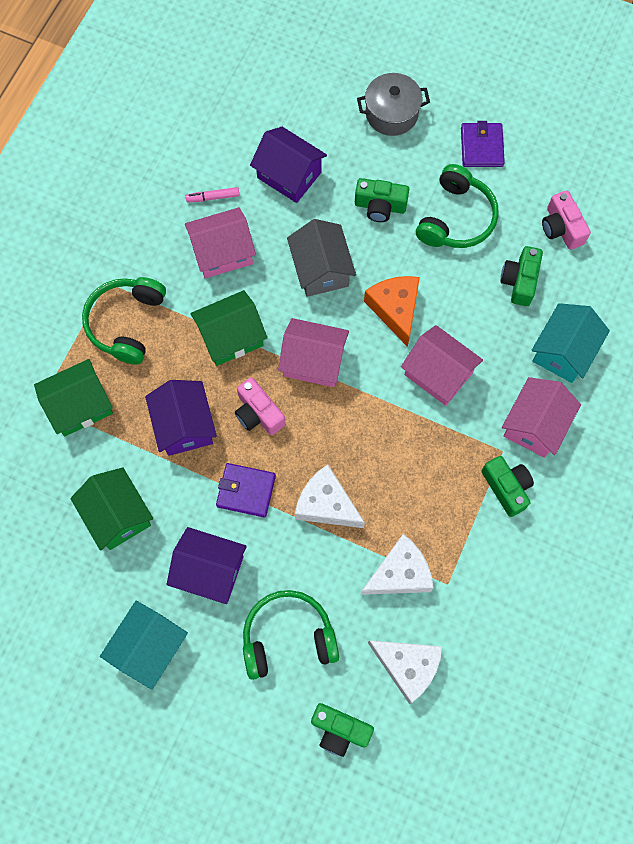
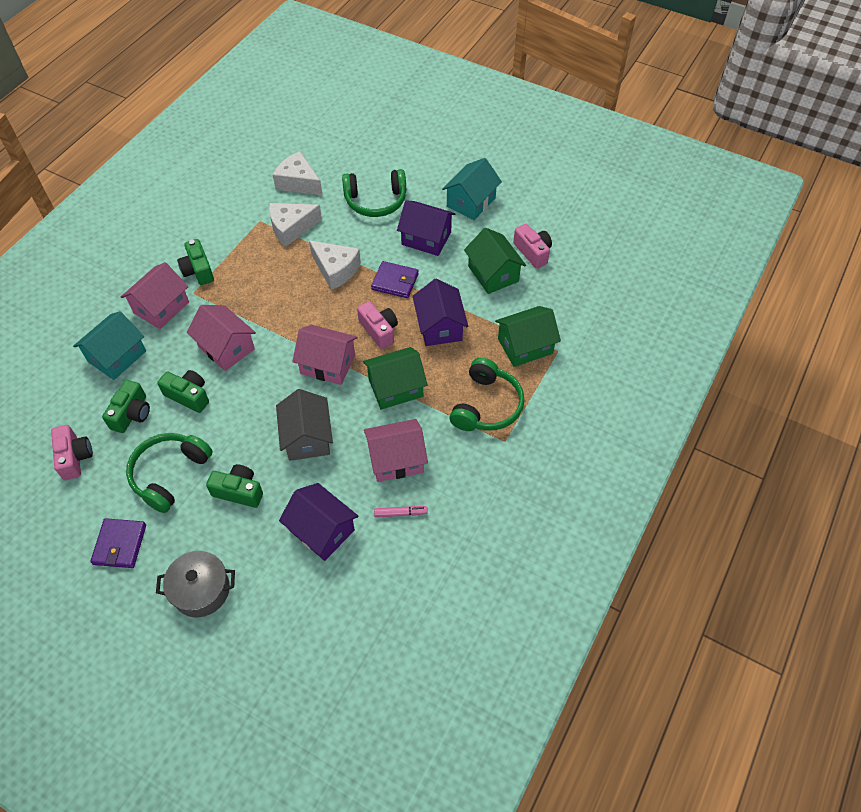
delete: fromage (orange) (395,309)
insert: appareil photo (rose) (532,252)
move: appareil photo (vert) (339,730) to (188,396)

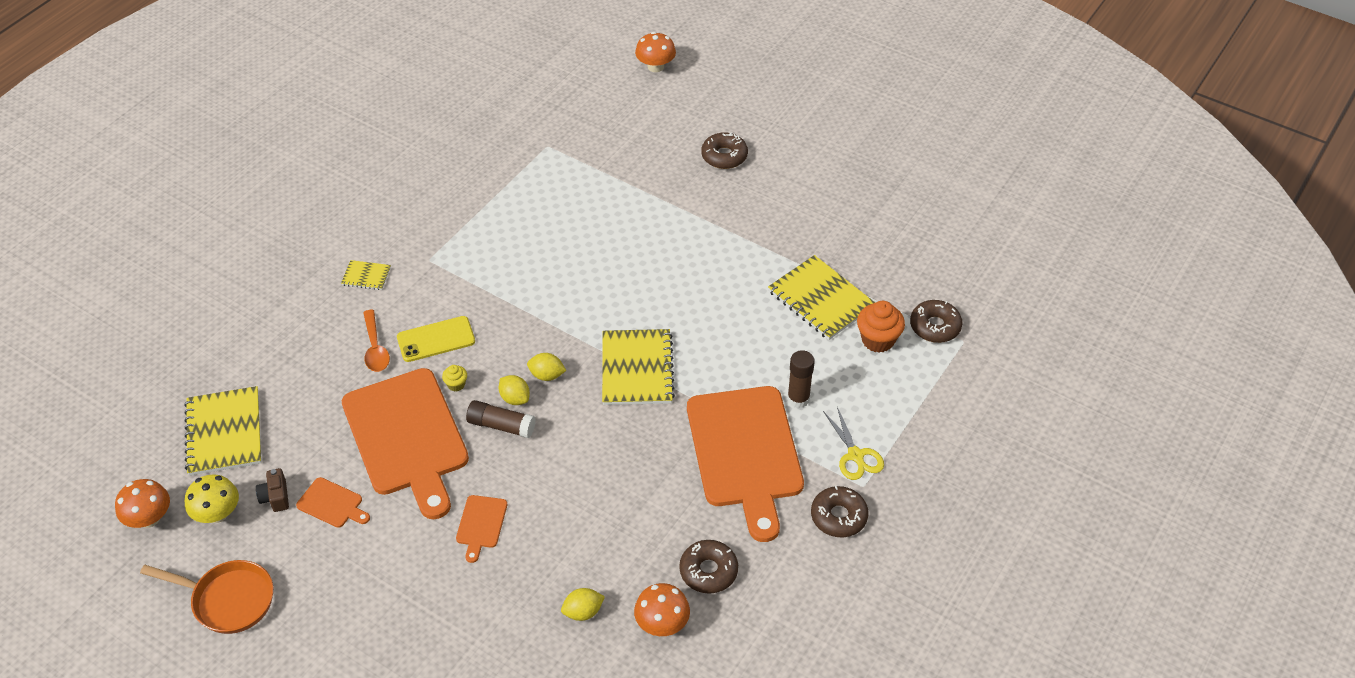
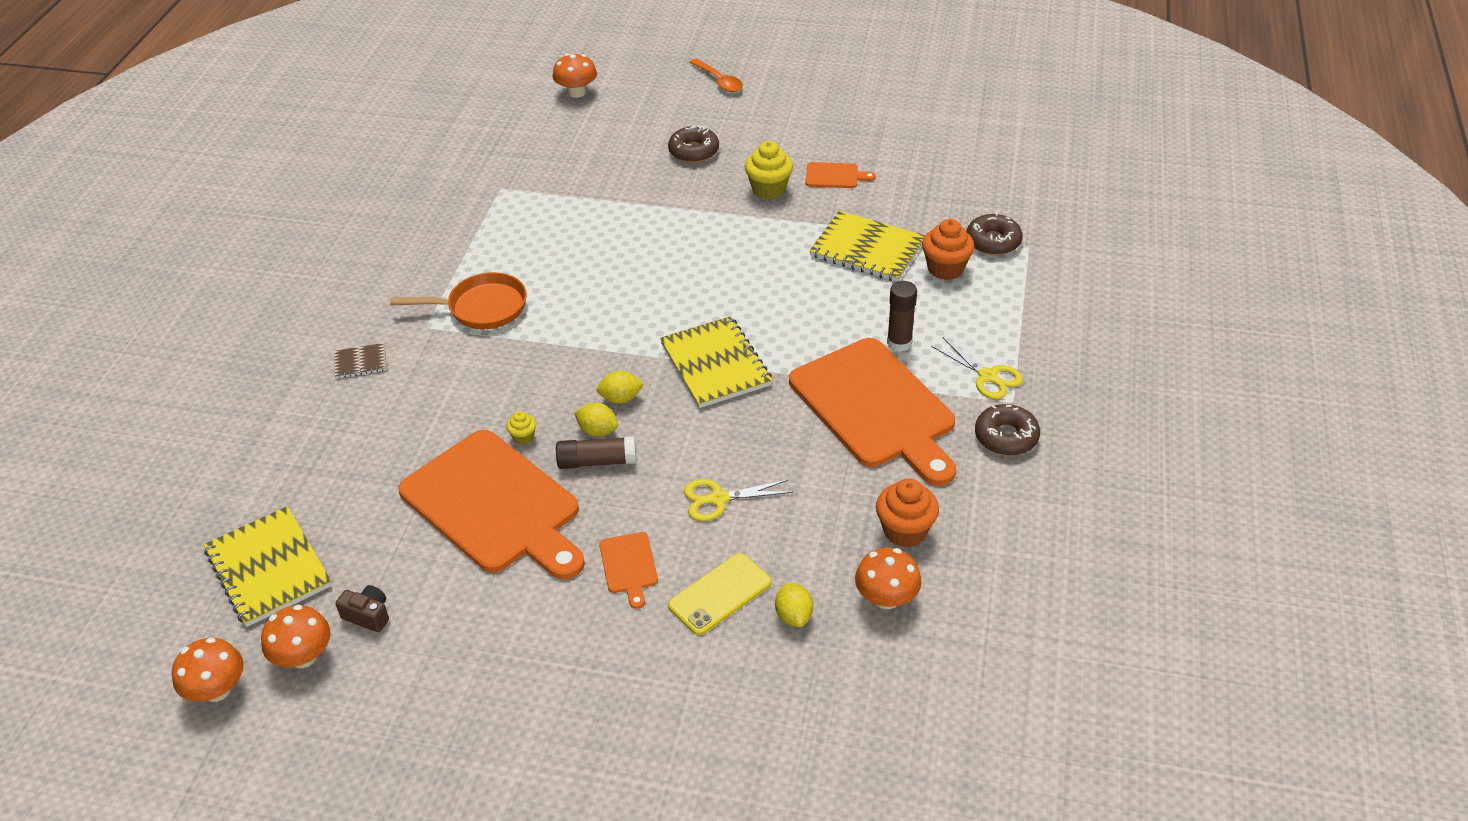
insert: ciseaux (jaune) (718,499); muffin (jaune) (769,189)
move: poêle (orange) (228,600) to (482,308); téléphone (jaune) (436,339) to (720,594); cuillère (orange) (375,348) to (719,81); planche à découper (orange) (332,504) to (835,176)
replace: beignet (marron) (708,571) to muffin (orange) (905,531)
recolor: champignon (jaune) (217,513) to champignon (orange) (303,656); carnet (jaune) (366,276) to carnet (marron) (361,362)
rotate: appareil photo (marron) (275,497) = (368,615) 150 degrees clockwise; citron (jaune) (583,612) = (794,616) 60 degrees counterclockwise

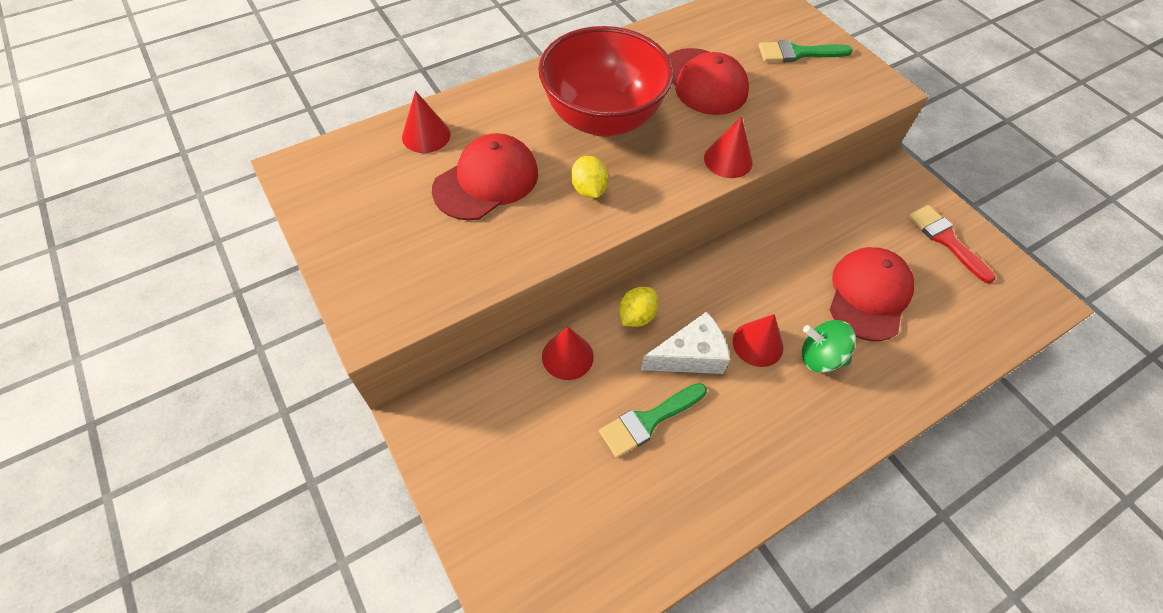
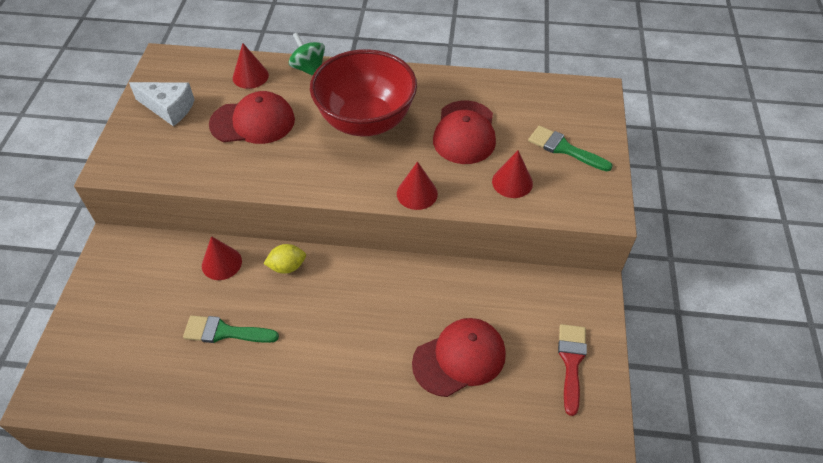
delete: citron (jaune) (589,189)
move: fromage (blanc) (690,356) to (169,108); toupie (vert) (820,357) to (309,68); cône (rouge) (757,344) to (512,182)

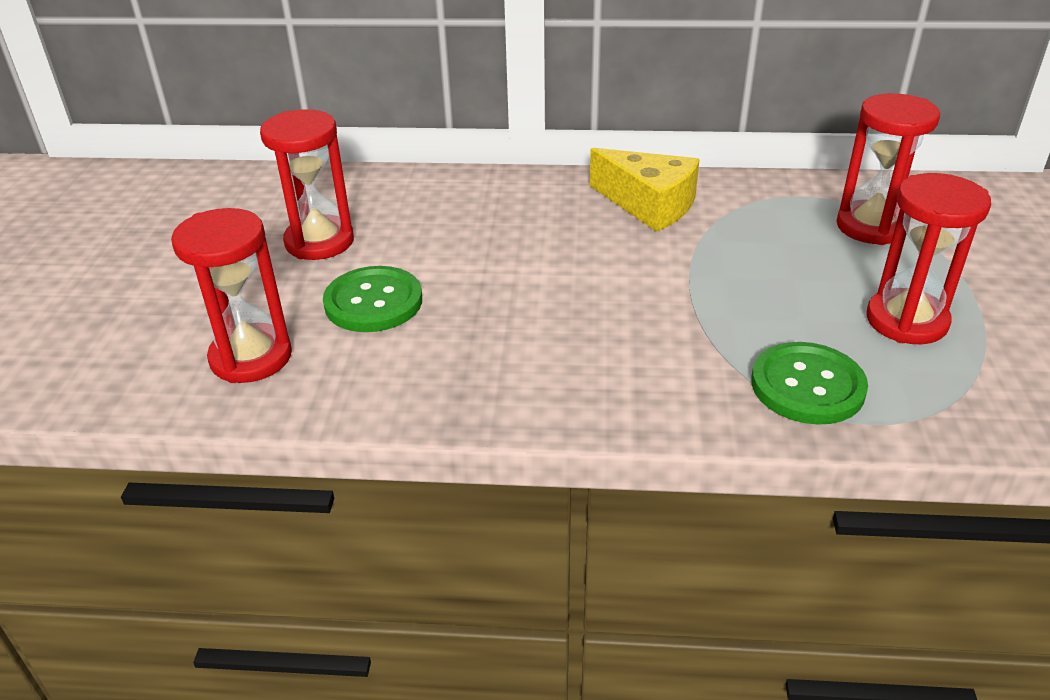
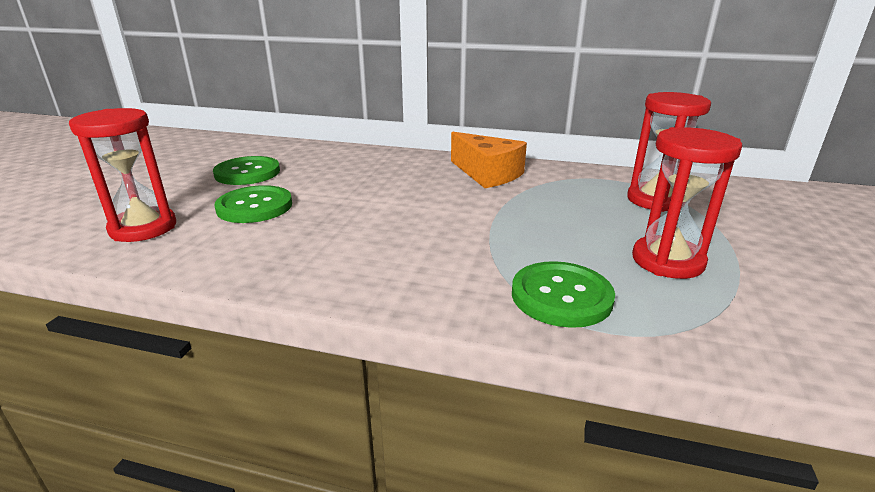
replace: sablier (rouge) (319,242) to bouton (vert) (247,173)
recolor: fromage (jaune) (649,205) to fromage (orange) (487,174)

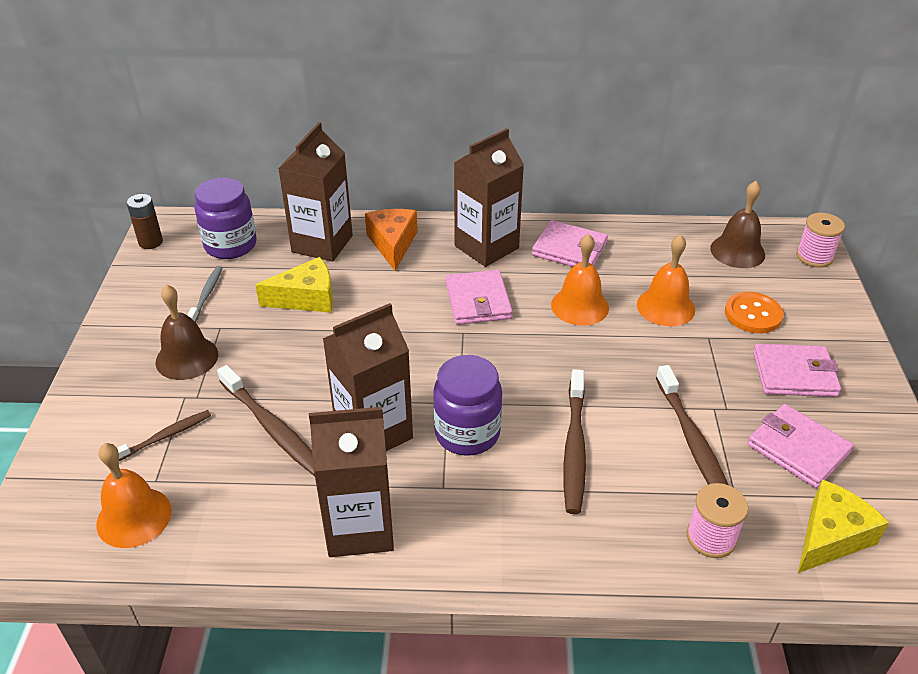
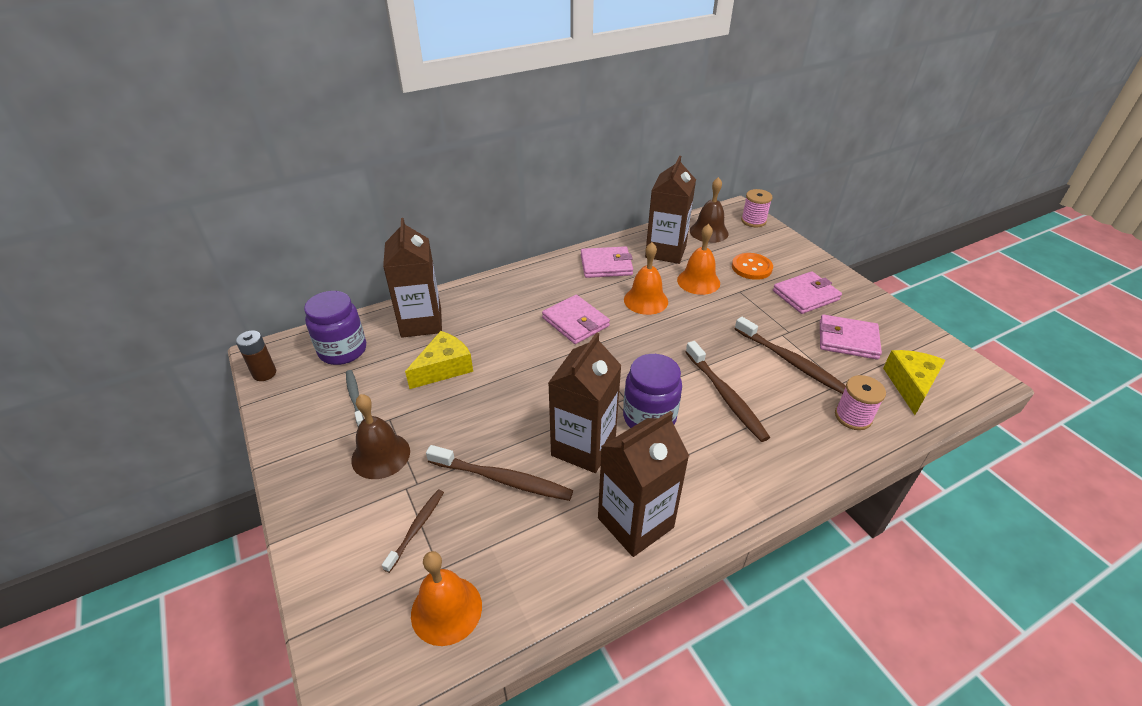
delete: fromage (orange) (393,244)
move: brique de lait (marron) (486,247) to (665,251)

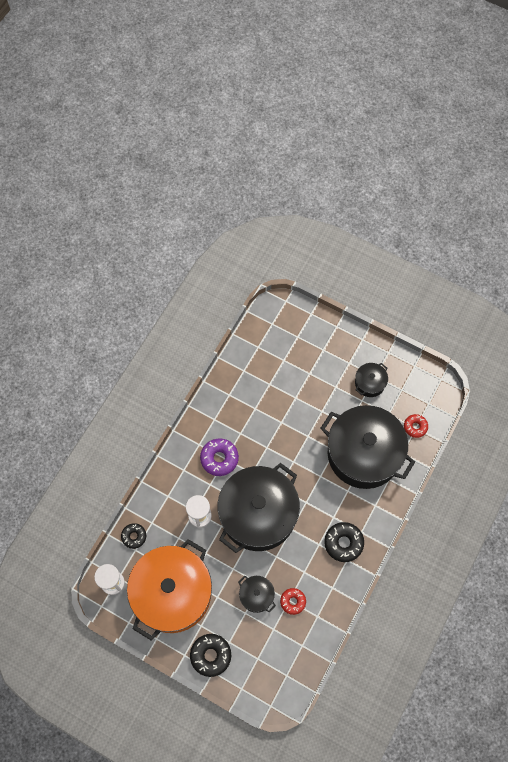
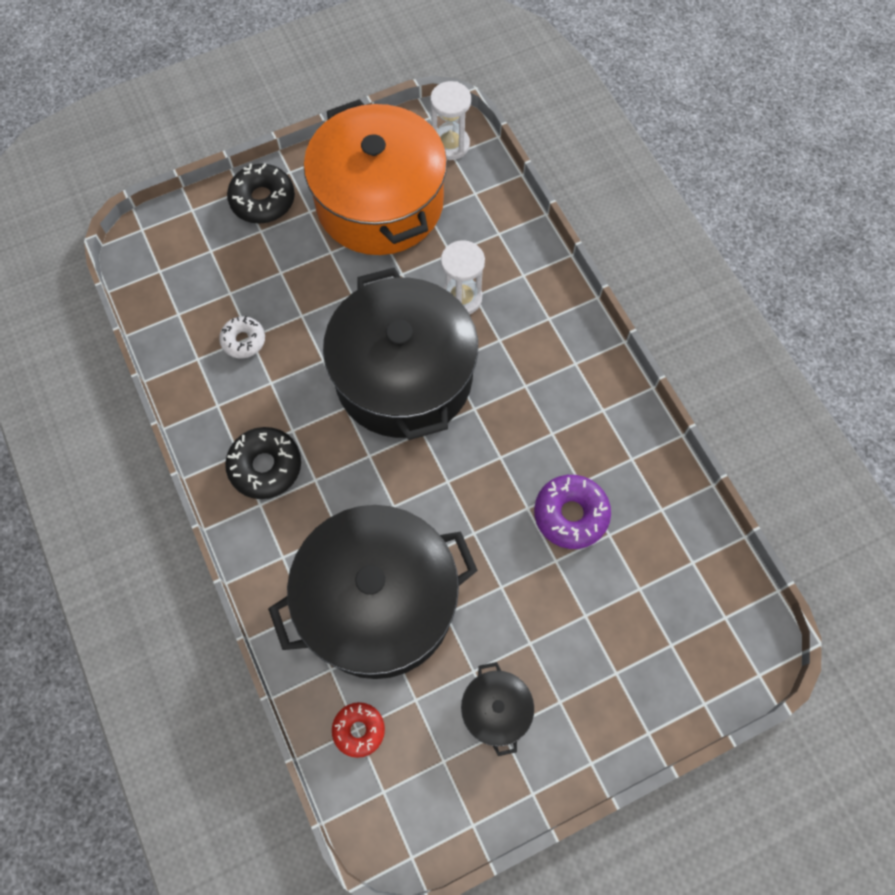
delete: beignet (noir) (134,536); marmite (noir) (256,595)
move: beignet (violet) (219,458) to (571,514)
recolor: beignet (rouge) (293,601) to beignet (blanc) (243,340)

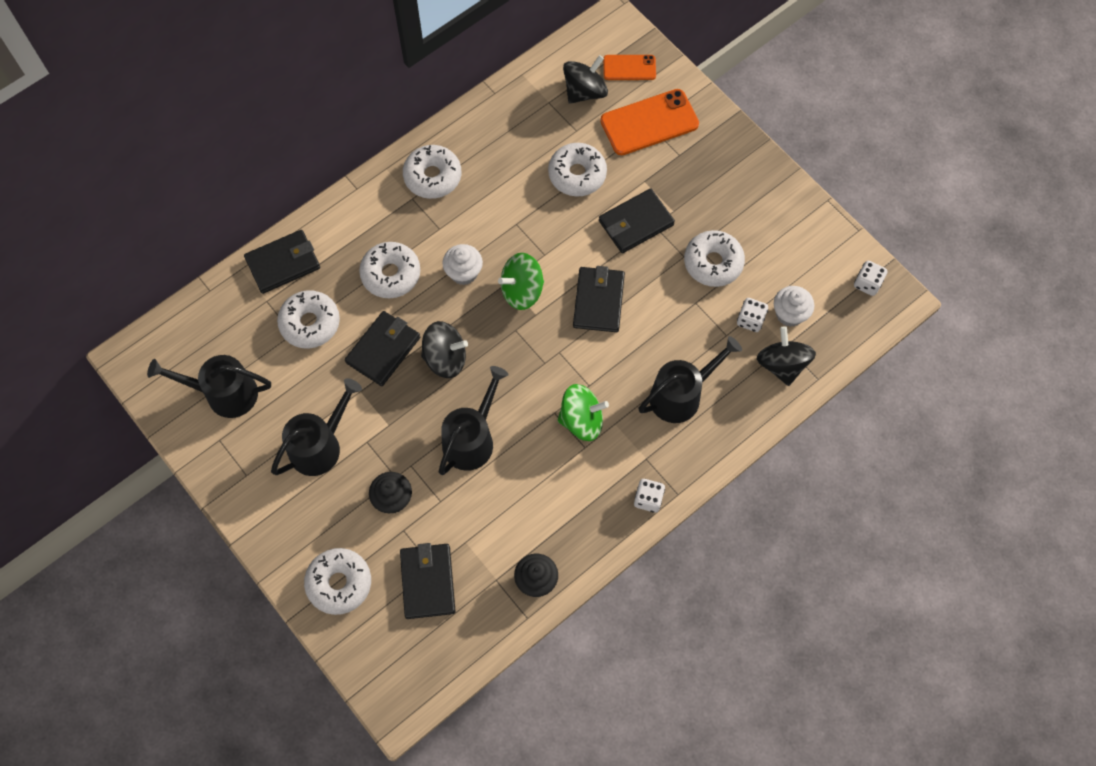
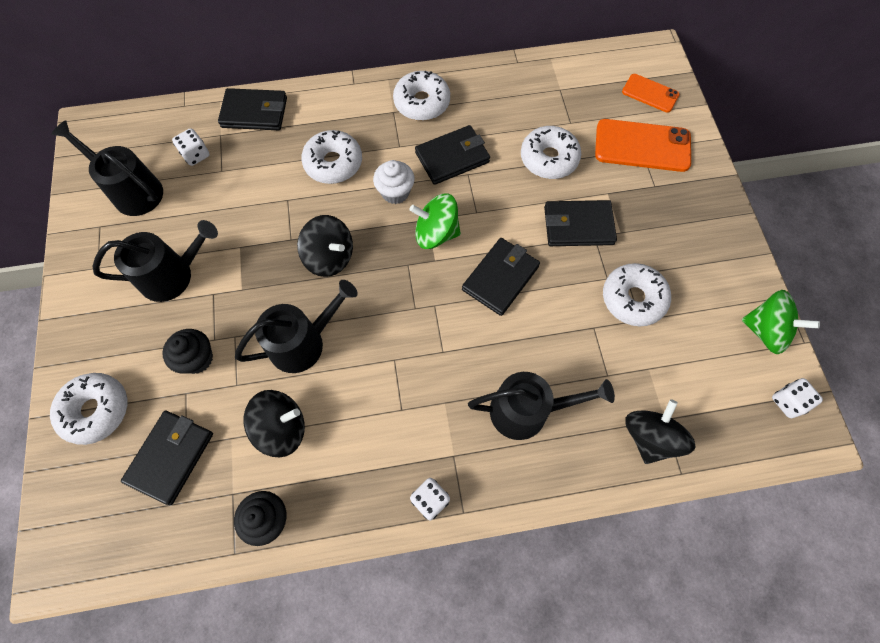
delete: beignet (blanc) (310,323); muffin (blanc) (789,314)
move: dé (blanc) (750,320) to (196,155); toupie (noir) (584,91) to (282,428); portefeuille (noir) (383,350) to (452,157); toupie (vert) (581,420) to (765,331)

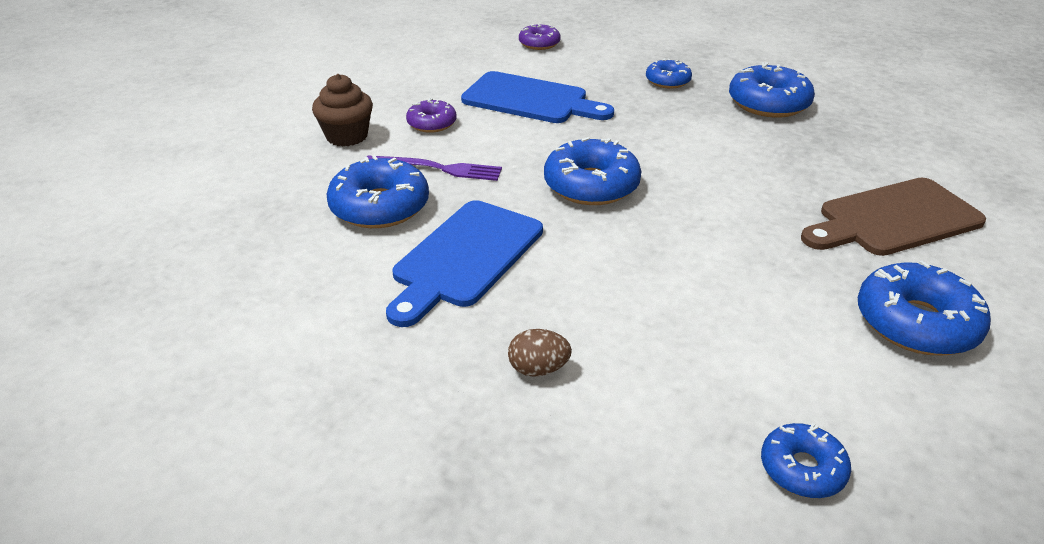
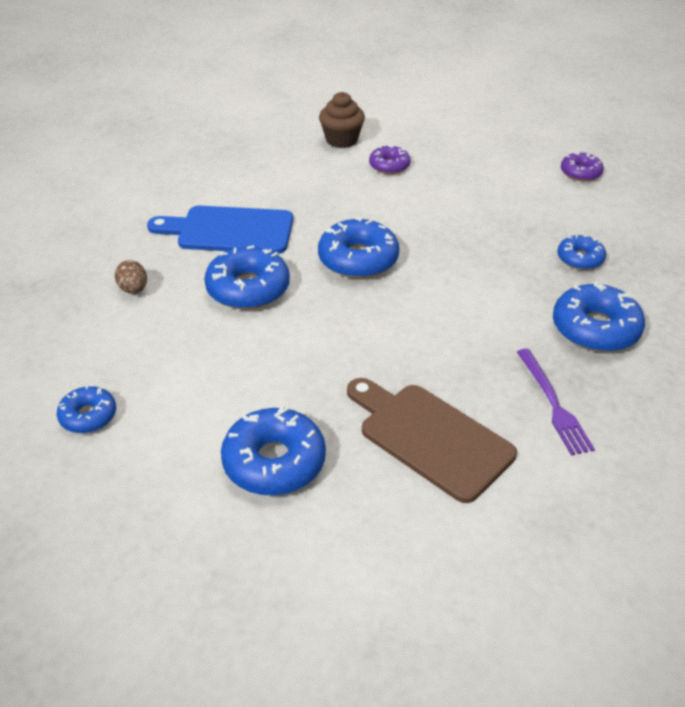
delete: planche à découper (bleu) (530,100)
move: beignet (bleu) (380,206) to (248,288); fourchette (violet) (438,168) to (553,404)

